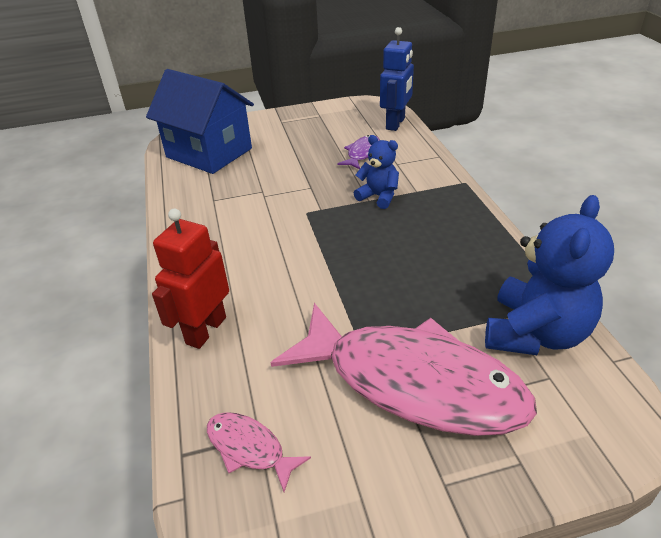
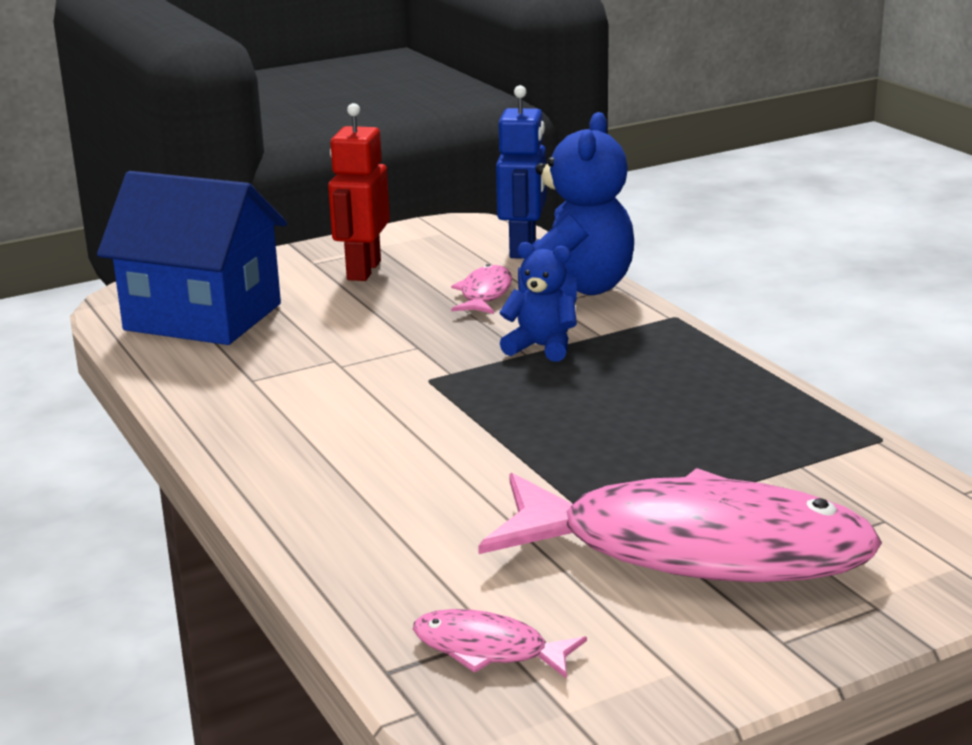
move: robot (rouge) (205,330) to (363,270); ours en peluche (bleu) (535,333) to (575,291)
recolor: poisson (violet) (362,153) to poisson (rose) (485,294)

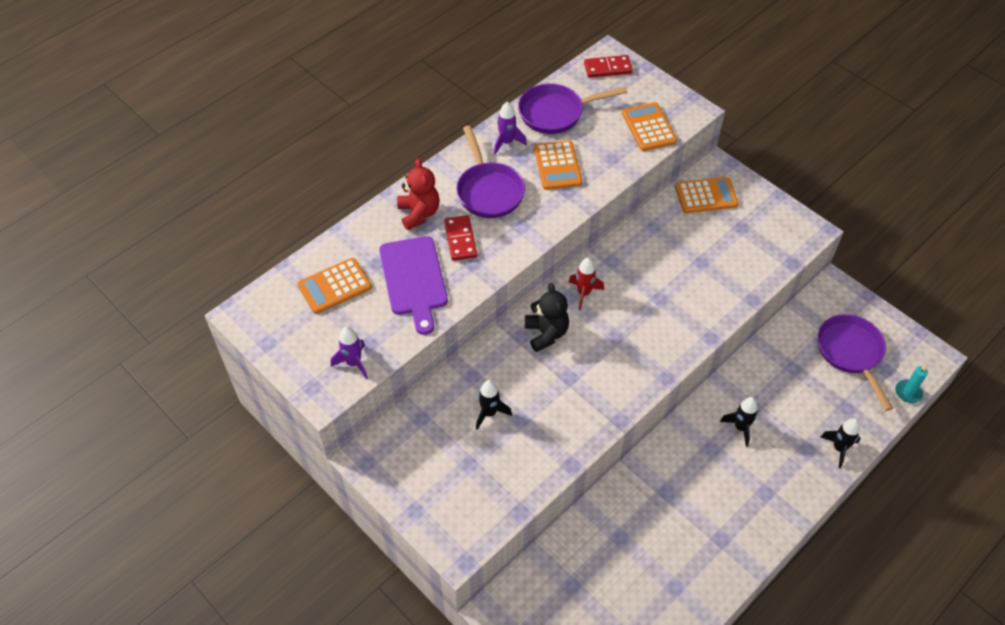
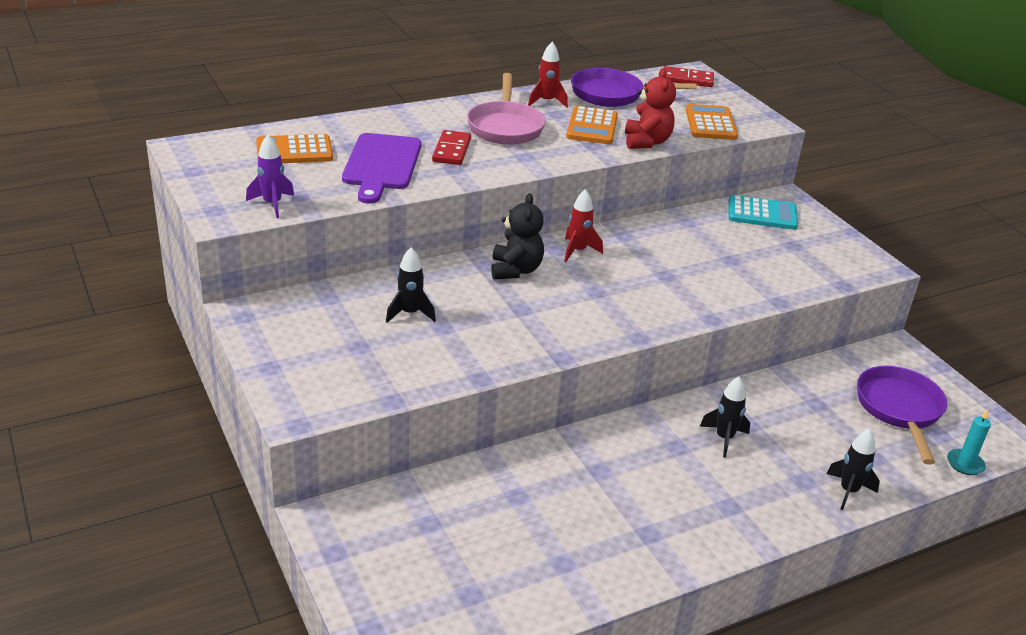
move: ours en peluche (rouge) (419,213) to (646,142)
recolor: poêle (violet) (488,190) to poêle (rose) (505,126); fusée (violet) (507,142) to fusée (rouge) (546,102); calculatrice (orange) (706,196) to calculatrice (turquoise) (762,214)

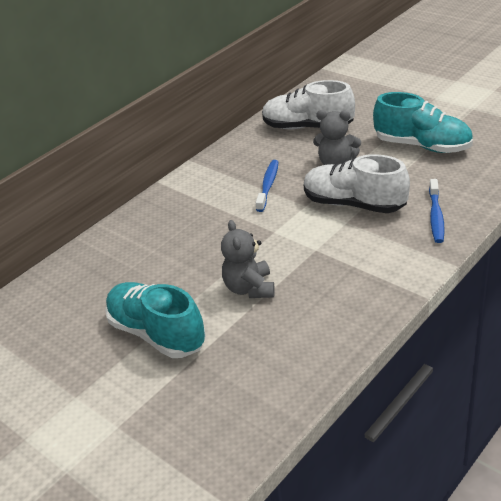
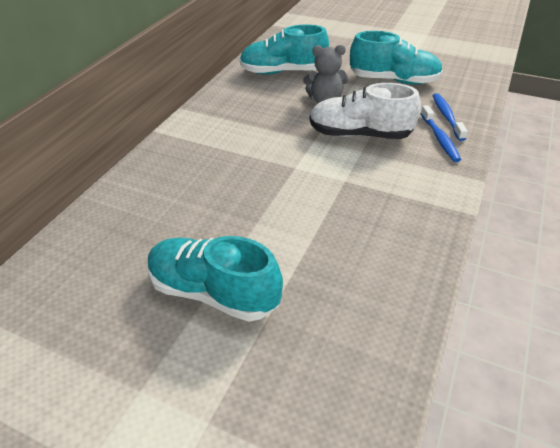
delete: ours en peluche (gris) (250,288)
move: brosse à dents (bleu) (268,185) to (446,116)
recolor: chaussure (blanc) (307,127) to chaussure (turquoise) (283,72)

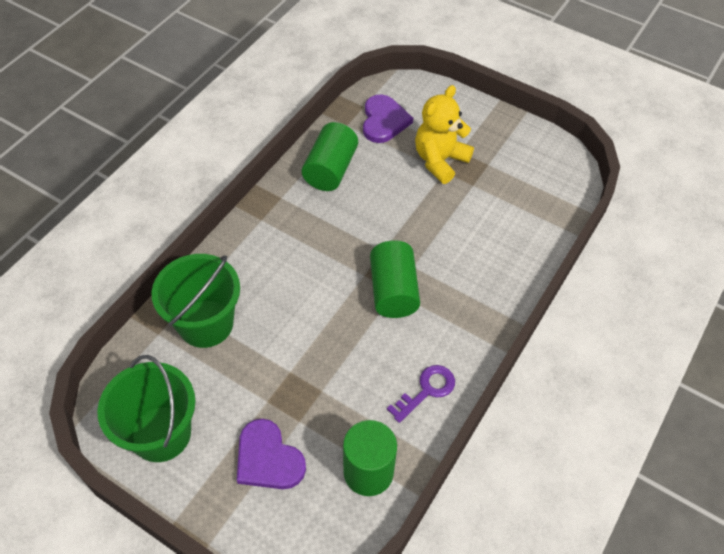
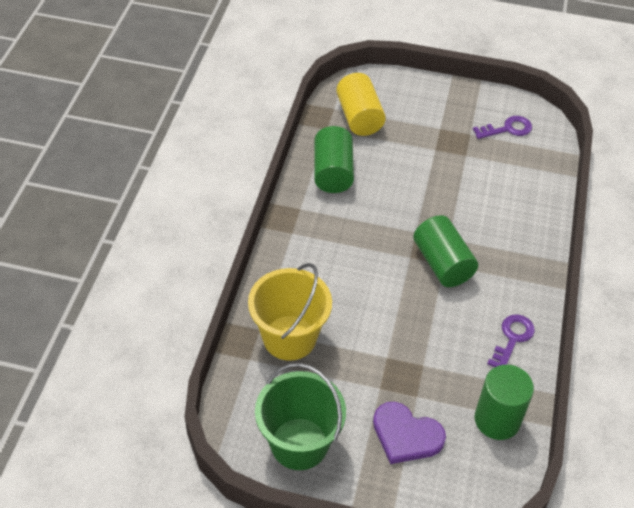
delete: ours en peluche (jaune) (440,160)
insert: clé (violet) (507,129)
replace: cœur (violet) (384,121) to cylindre (jaune) (359,117)
recolor: seau (vert) (206,323) to seau (jaune) (289,338)

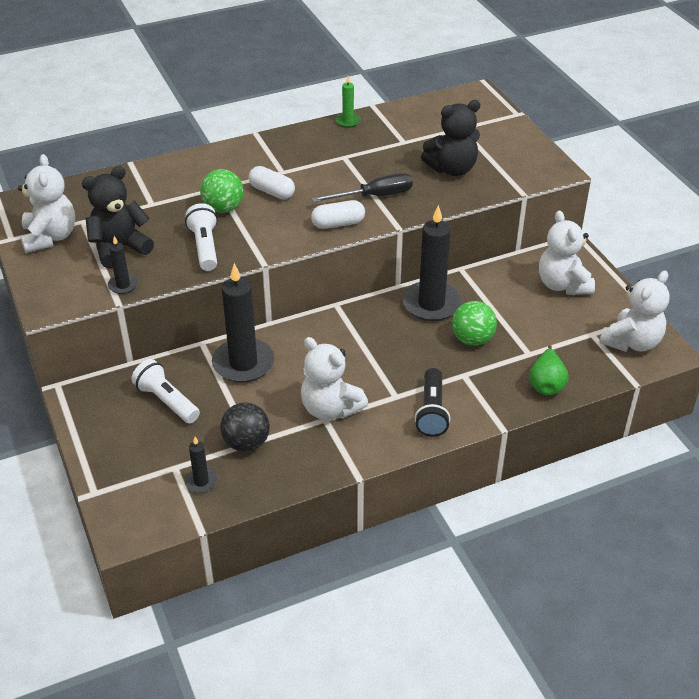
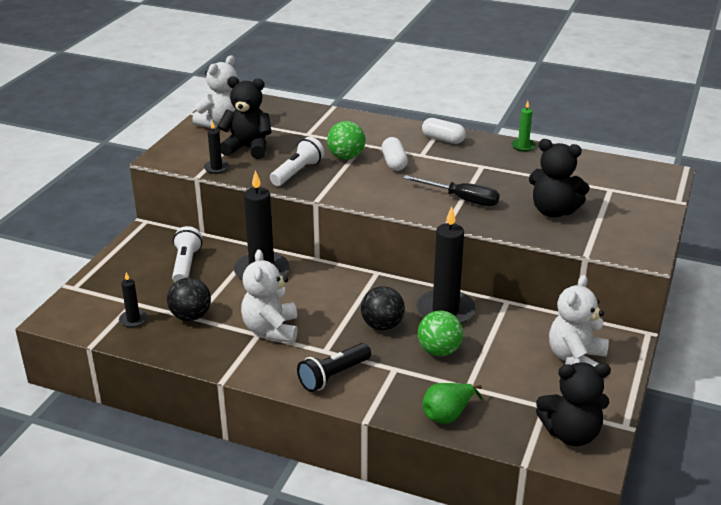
insert: balle (noir) (382,325)
move: gélule (blanc) (338,224) to (443,139)
recolor: ours en peluche (blanc) (631,342) to ours en peluche (noir) (571,434)

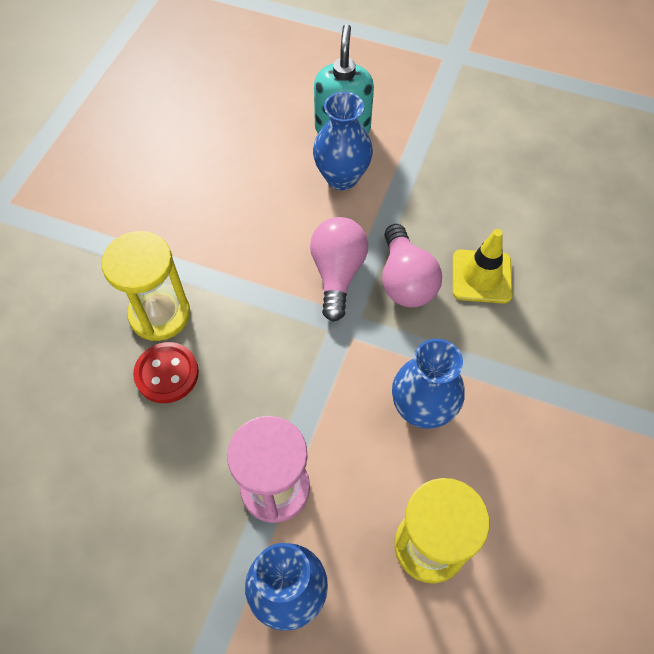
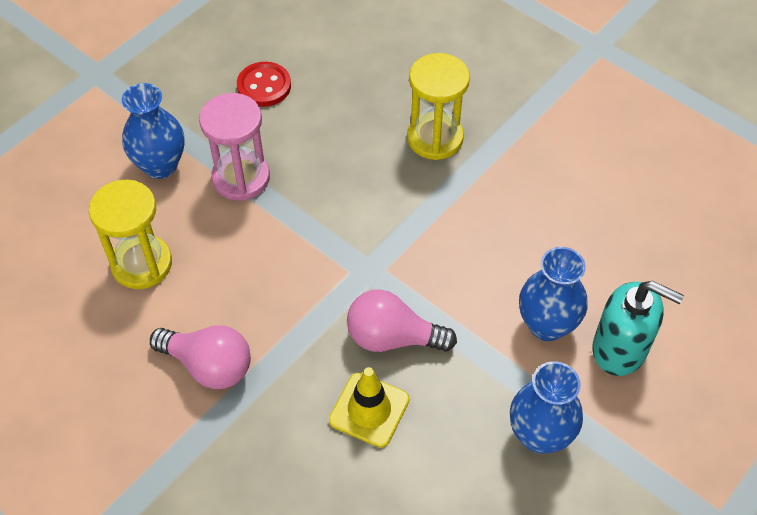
move: ampoule (rose) (337,274) to (209,365); bouton (rouge) (167,374) to (264,86); vase (bleu) (422,409) to (539,435)

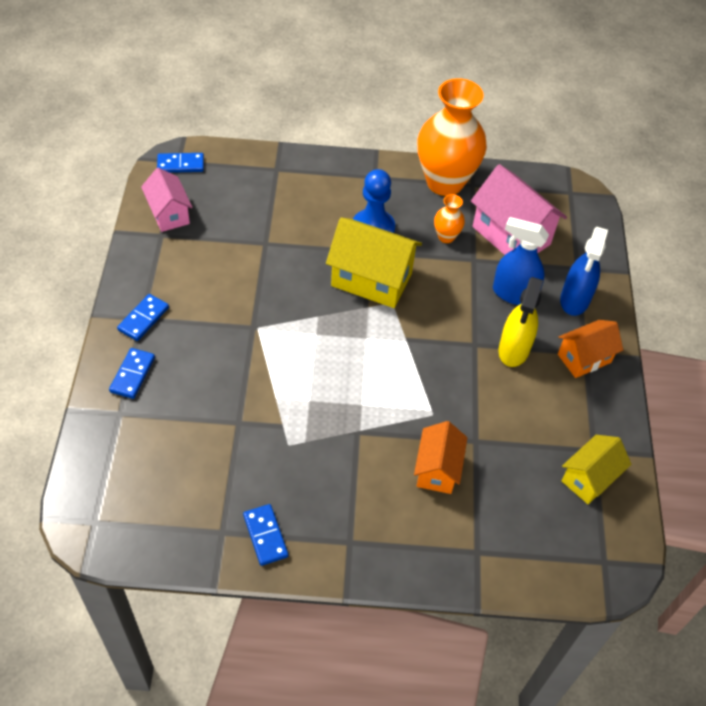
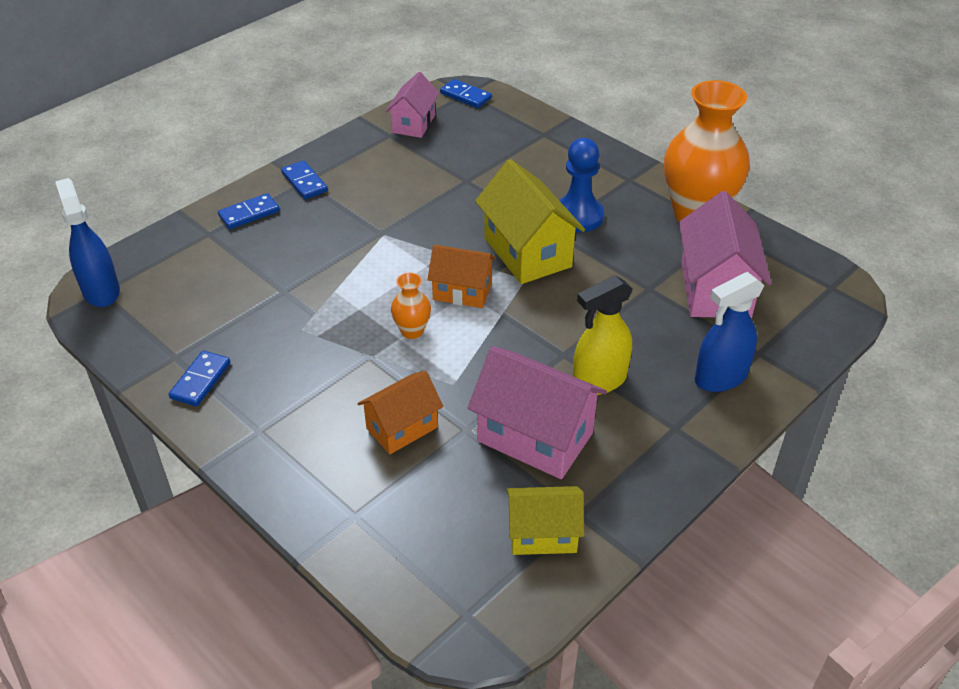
insert: maison (rose) (535,437)
move: vaporisateur (bleu) (513,293) to (101,291); vase (orange) (446,237) to (412,331); maison (orange) (584,358) to (462,292)
rotate: domino (bleu) (143,319) = (304,182) 75 degrees clockwise

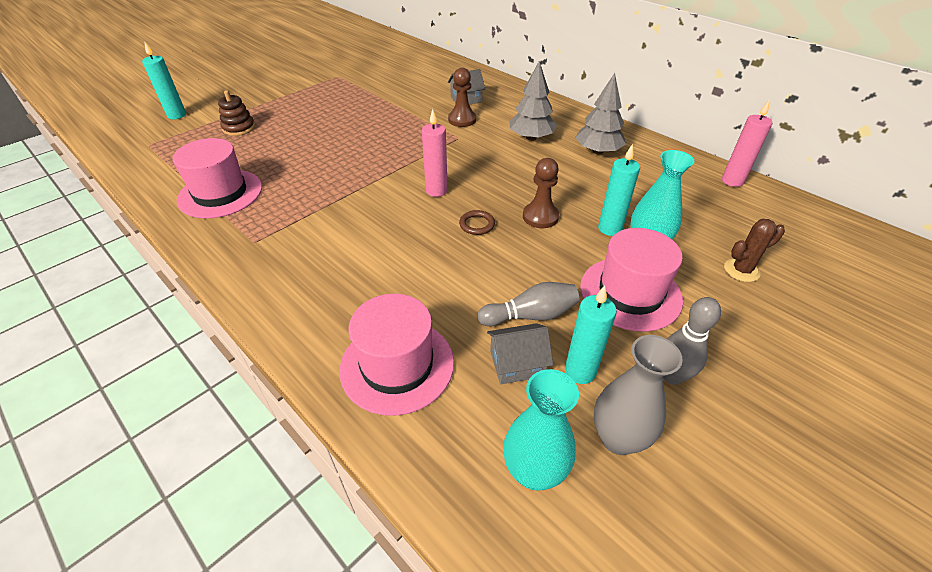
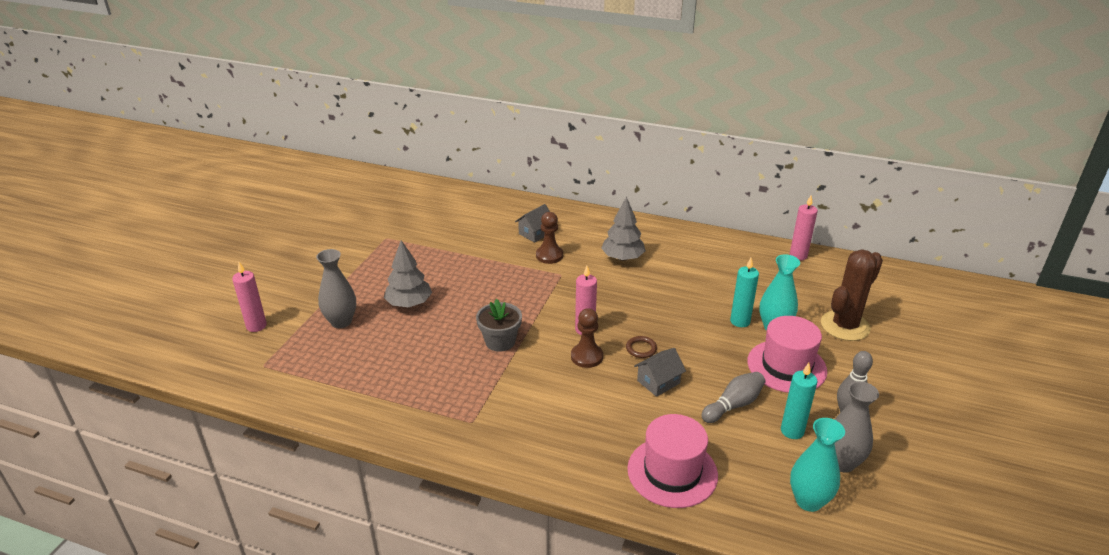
delete: chapeau (rose) (220,193)
insert: pot de fleurs (gris) (500,341)
move: arbre (gris) (598,151) to (409,303); pion (marron) (540,217) to (586,357); maison (gris) (517,363) to (658,382)
replace: jouet à empiler (marron) (239,128) to vase (gris) (341,321)
recolor: bougie (turquoise) (177,115) to bougie (rose) (256,326)
resize: cactus (marron) (741,270) = (845,326) x1.85

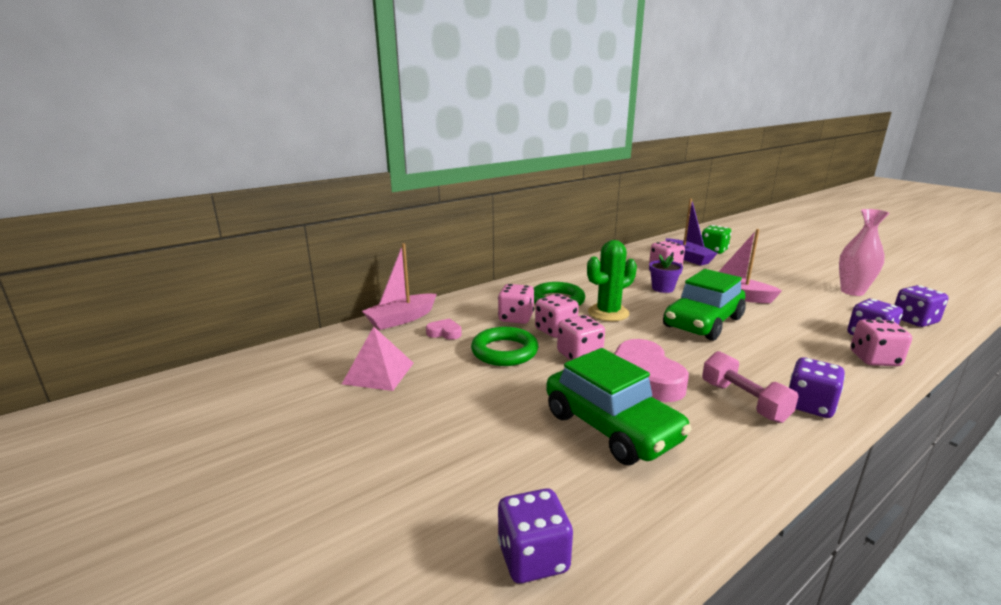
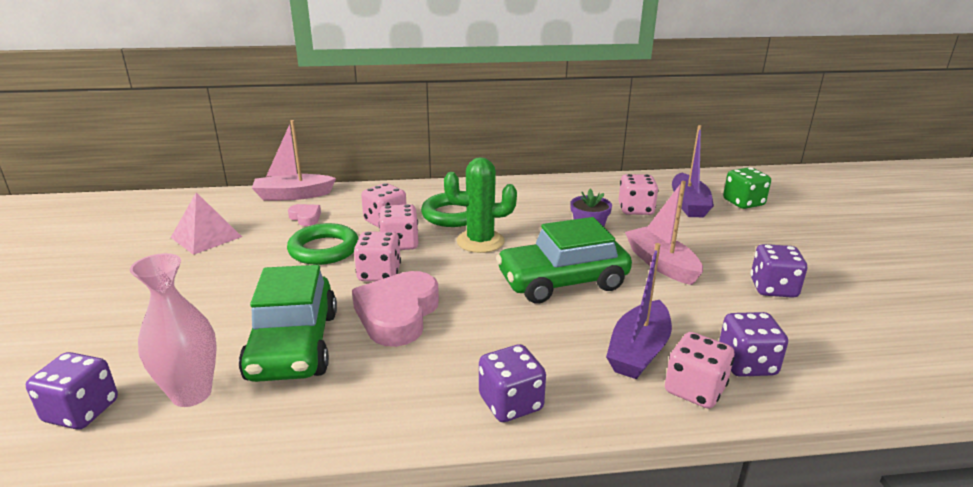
delete: haltère (rose) (743,401)
insert: bateau (violet) (638,351)
move: vase (rose) (852,291) to (191,394); dé (violet) (914,320) to (773,288)

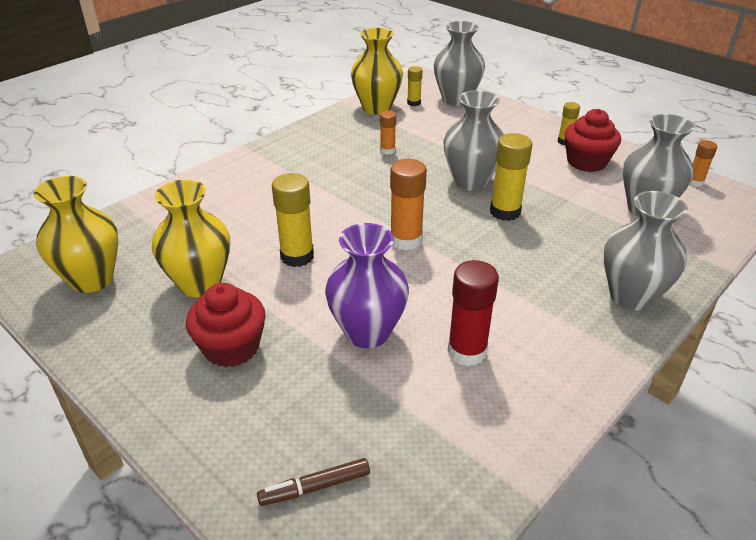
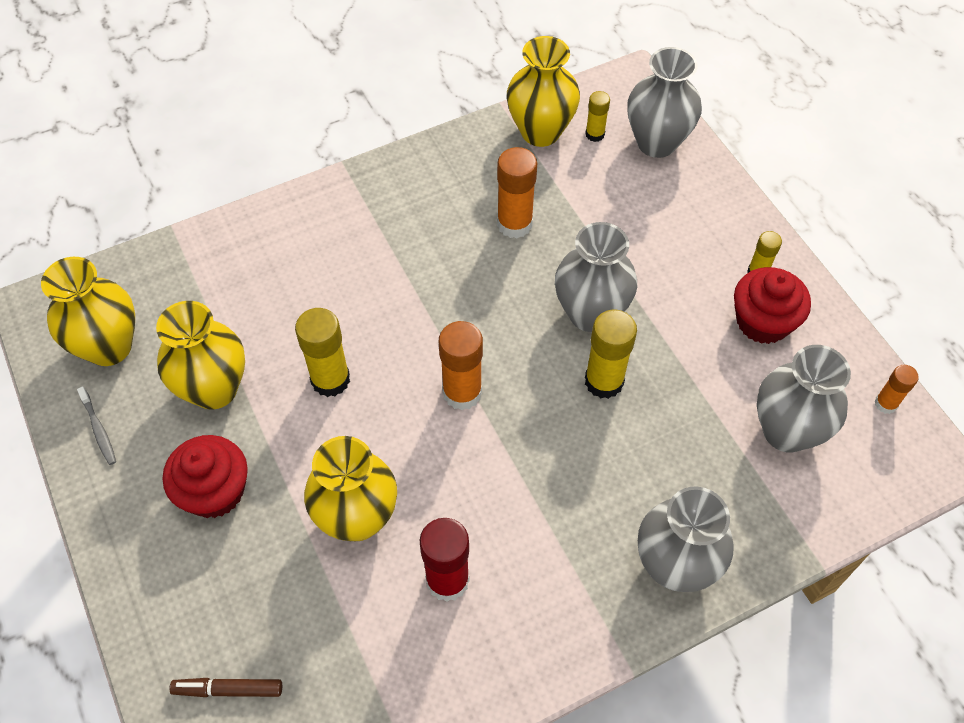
insert: brosse à dents (gris) (98,429)
recolor: vase (violet) (367,332) to vase (jaune) (357,518)
resize: bâton de colle (orange) (387,150) = (514,224) x1.75

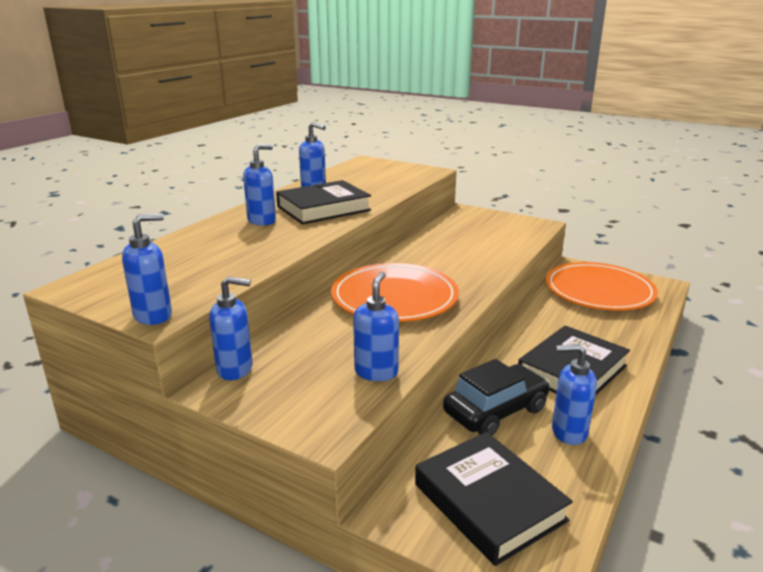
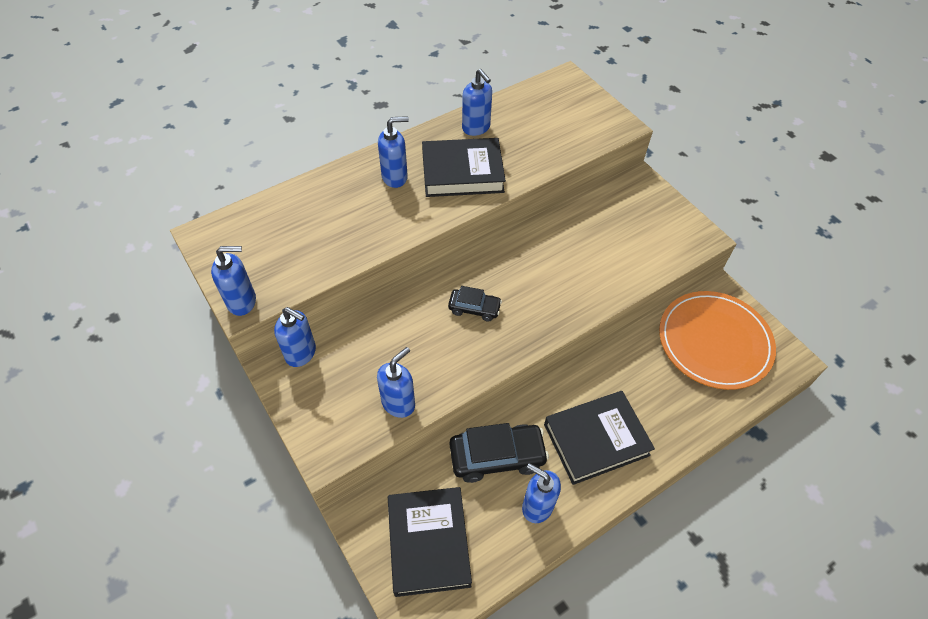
replace: assiette (orange) (394,297) to voiture (noir) (474,308)

